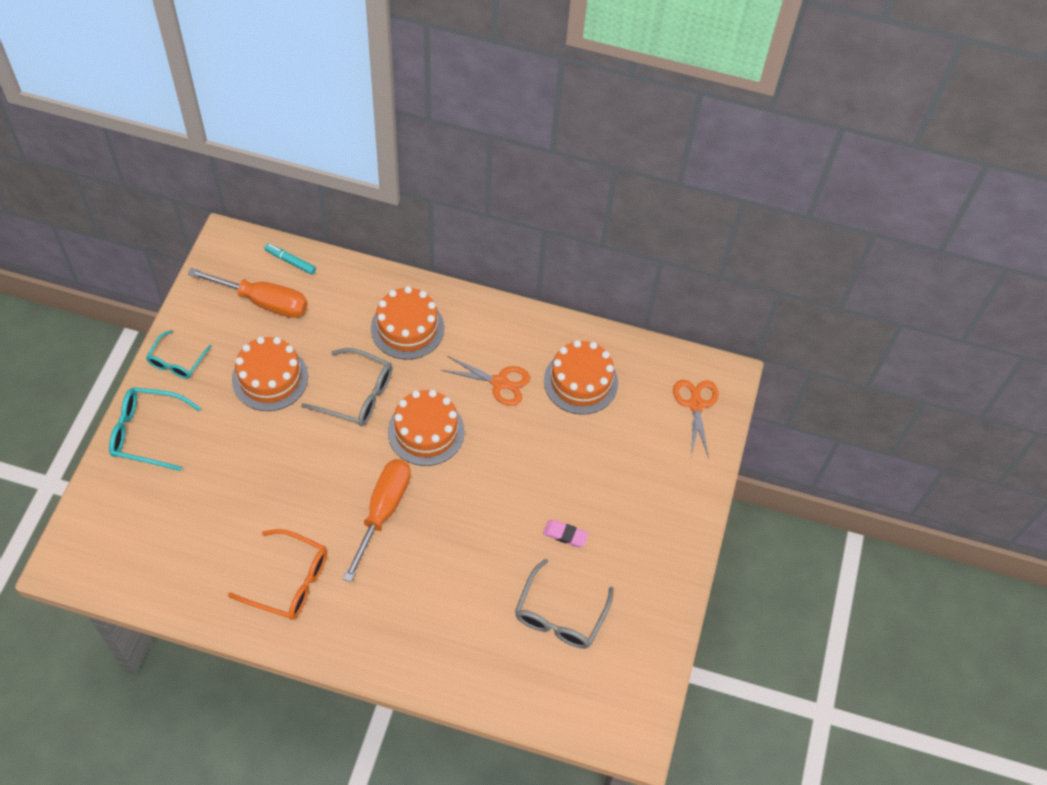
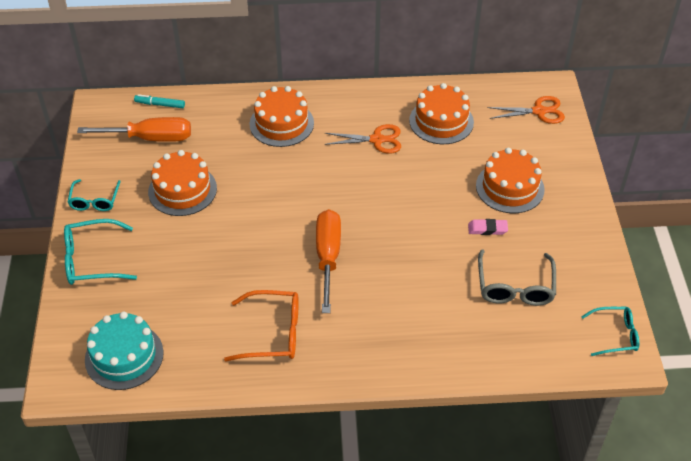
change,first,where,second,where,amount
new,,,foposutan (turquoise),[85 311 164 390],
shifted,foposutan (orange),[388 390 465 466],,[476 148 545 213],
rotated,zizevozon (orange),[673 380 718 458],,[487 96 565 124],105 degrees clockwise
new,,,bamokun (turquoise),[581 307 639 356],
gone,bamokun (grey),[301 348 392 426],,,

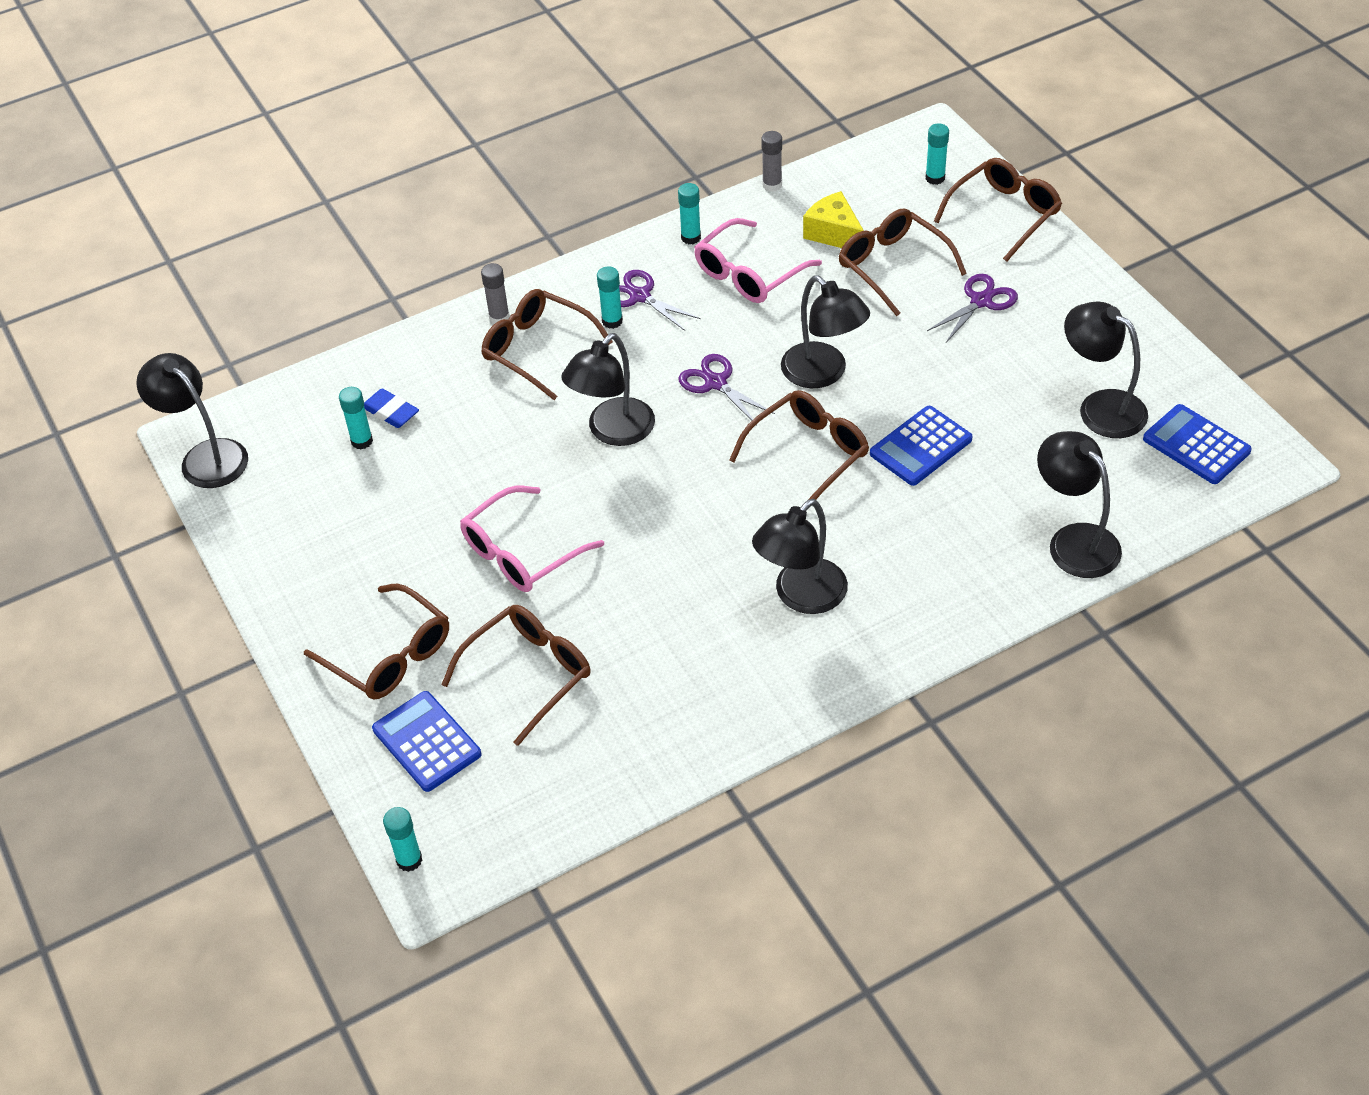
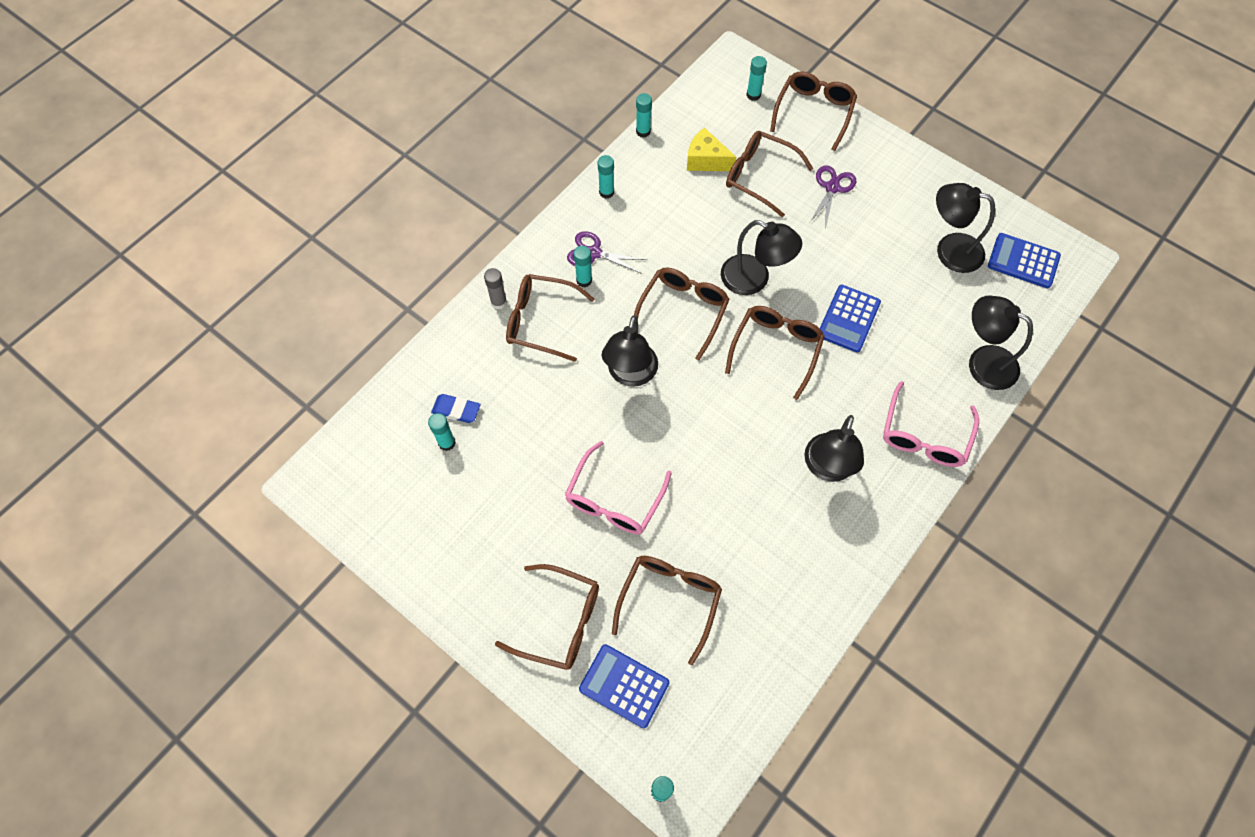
change,first,where,second,where,amount
swapped,zizevozon (purple),[678 354 775 426],bamokun (brown),[634 268 730 361],
repainted,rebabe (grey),[761 131 782 192],rebabe (turquoise),[636 93 652 138],
shifted,bamokun (pink),[694 218 822 303],,[883 381 979 467],
gone,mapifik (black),[136 353 248 488],,,

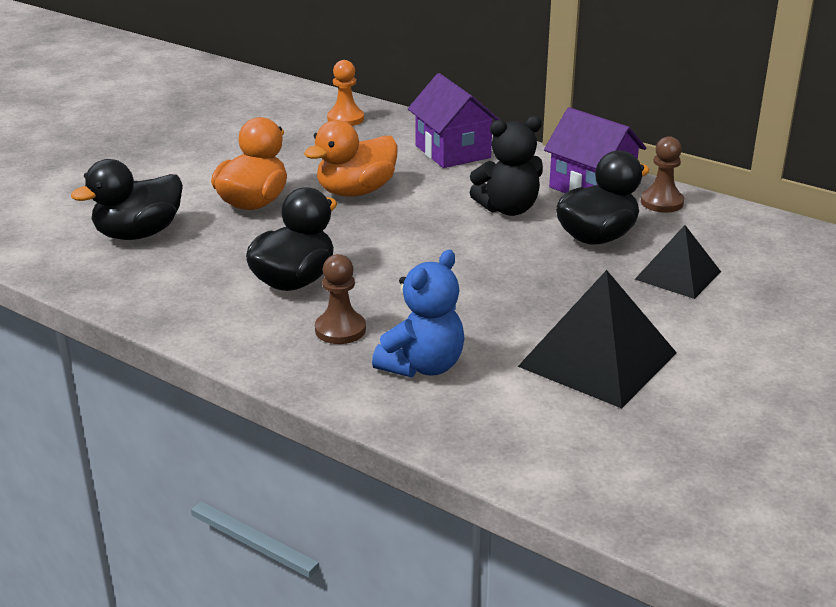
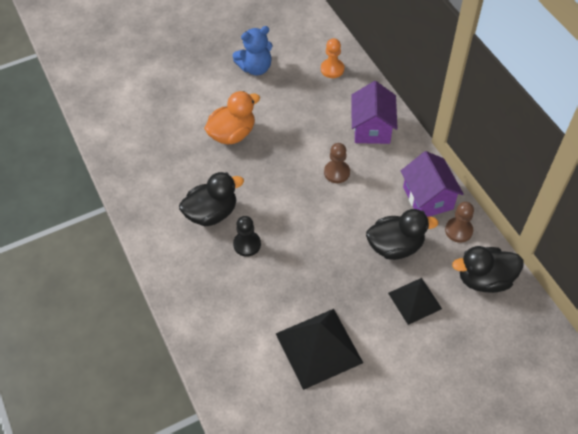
change,first,where,second,where,amount
shifted,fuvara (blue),[372 250 465 378],,[233 26 272 75],
new,,,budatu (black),[233 216 261 257],
shifted,budatu (brown),[315 254 366 344],,[324 143 350 183],
shifted,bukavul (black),[71 159 183 240],,[452 246 523 293],
gone,bukavul (orange),[304 120 398 197],,,
gone,fuvara (black),[469 116 543 216],,,

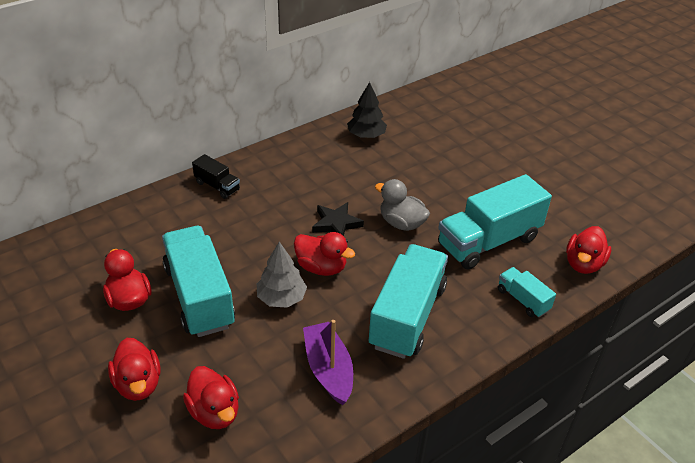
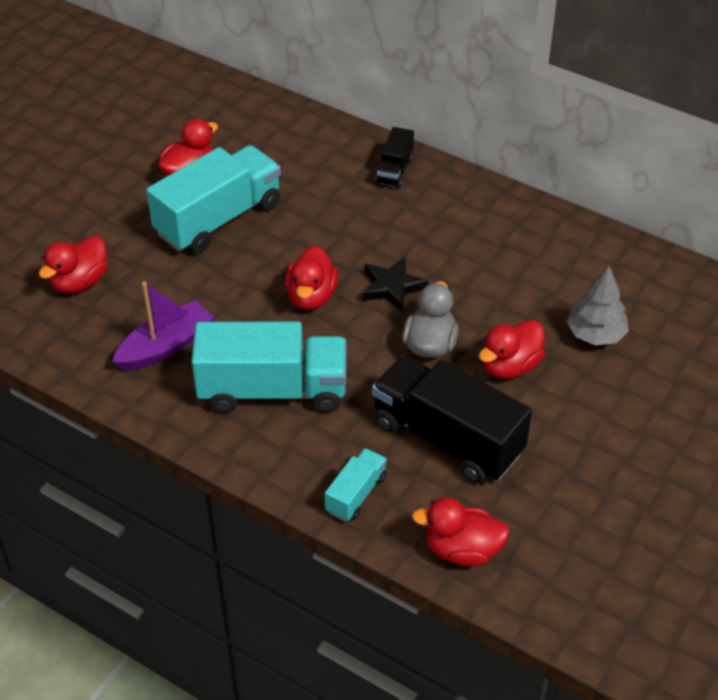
change,first,where,second,where,amount
repainted,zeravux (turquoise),[438 174 552 270],zeravux (black),[372 355 532 483],
shifted,bukavul (red),[108 338 161 401],,[479 320 545 379],
shifted,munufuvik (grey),[257 242 307 308],,[567 266 629 345],
gone,munufuvik (black),[347 82 387 138],,,

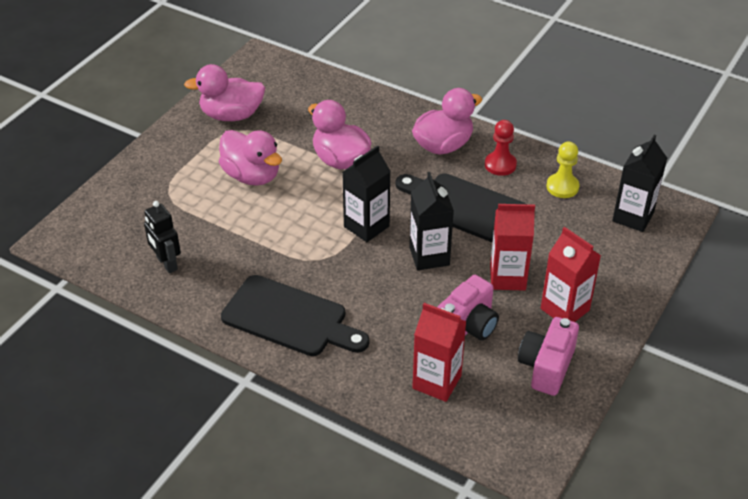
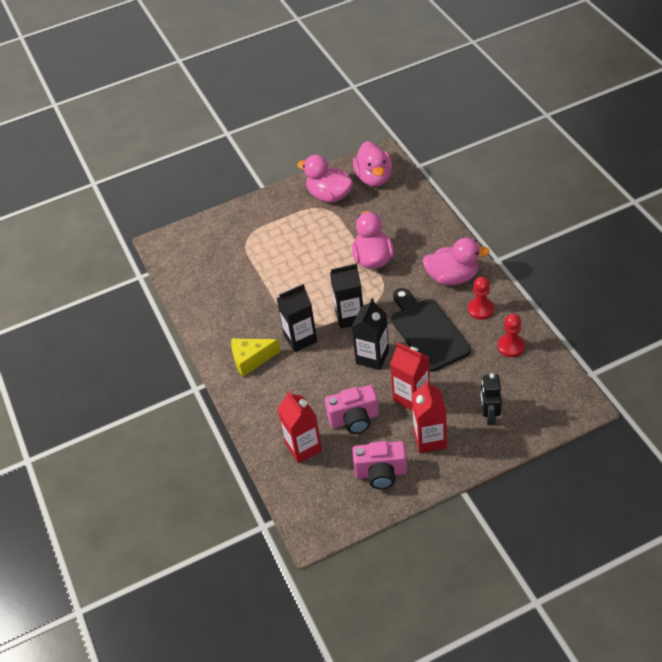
change,first,where,second,where,amount
swapped,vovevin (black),[221 275 369 356],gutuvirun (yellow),[231 339 281 376],
shifted,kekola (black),[612 135 667 232],,[276 284 317 352],
rotated,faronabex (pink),[518 317 579 396],,[352 441 407 489],150 degrees counterclockwise
shifted,bukavul (pink),[219 130 282 186],,[353 141 392 187],
shifted,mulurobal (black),[144 201 181 273],,[481 373 502 425],
repainted,budatu (yellow),[546 142 579 198],budatu (red),[498 314 525 357],

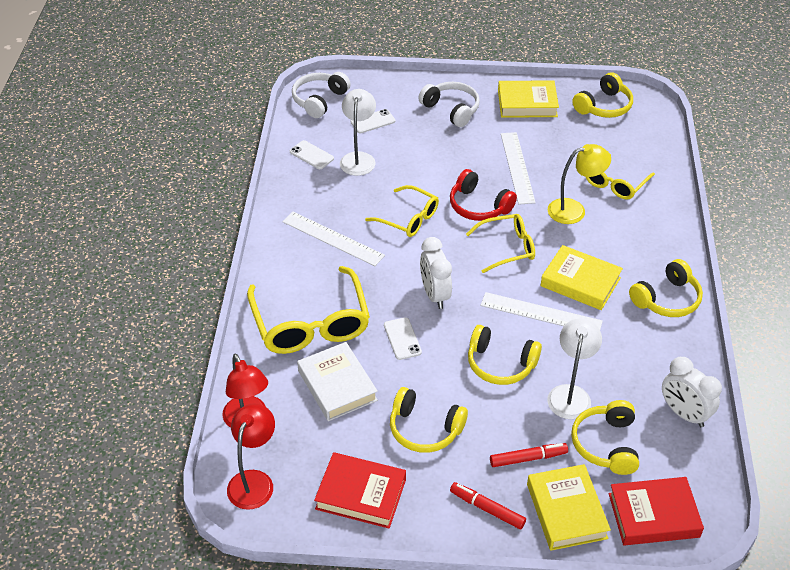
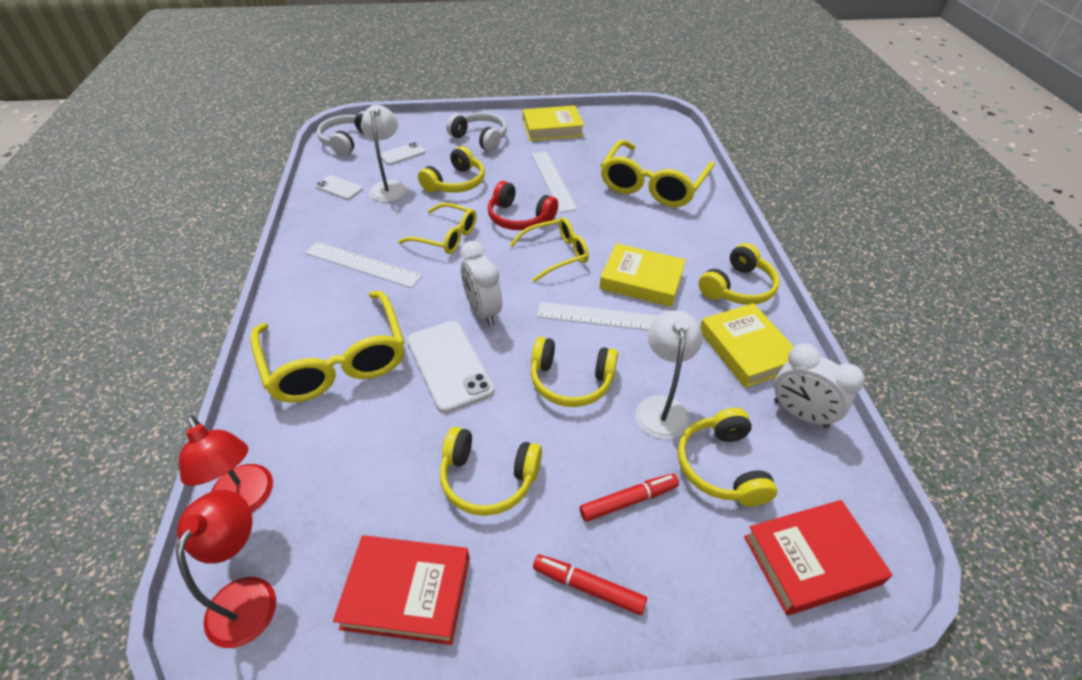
change,first,where,second,where,amount
scaled,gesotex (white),[384 317 422 360],,[407 321 494 413],x1.78
shifted,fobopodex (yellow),[572 72 633 118],,[418 146 485 193],
scaled,bamokun (yellow),[586 154 655 200],,[600 140 715 207],x1.69
shifted,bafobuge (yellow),[527 464 611 551],,[700 303 794 388],
gone,bafobuge (white),[297 342 378 421],,,
gone,mapifik (yellow),[548 144 611 224],,,

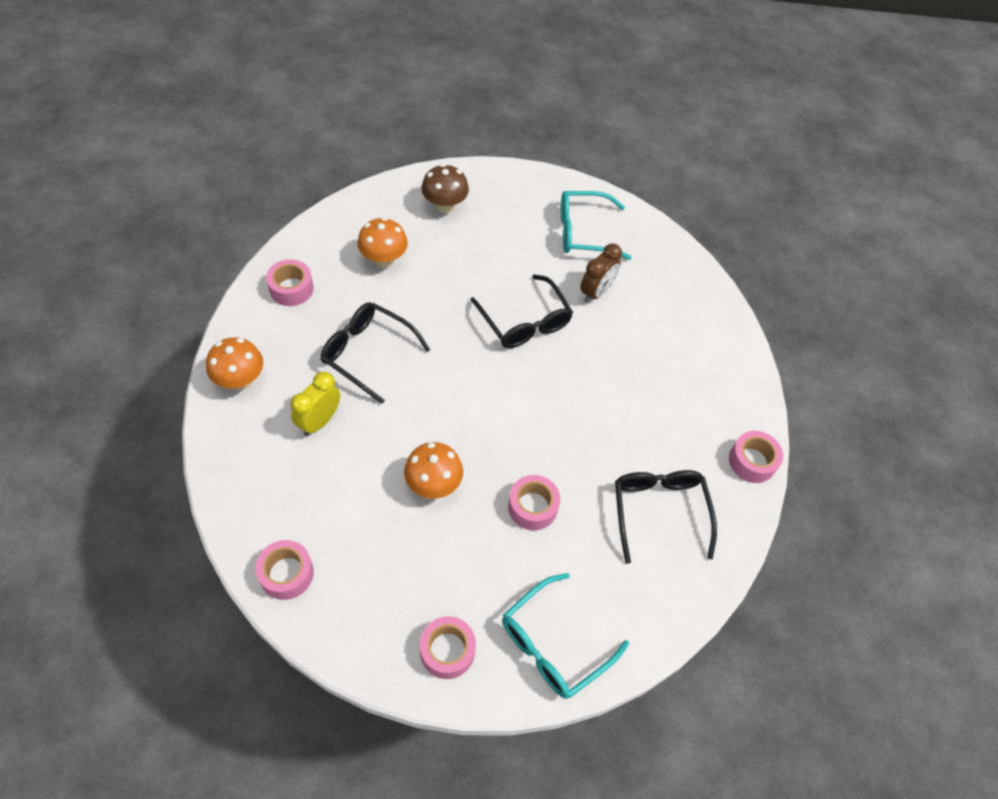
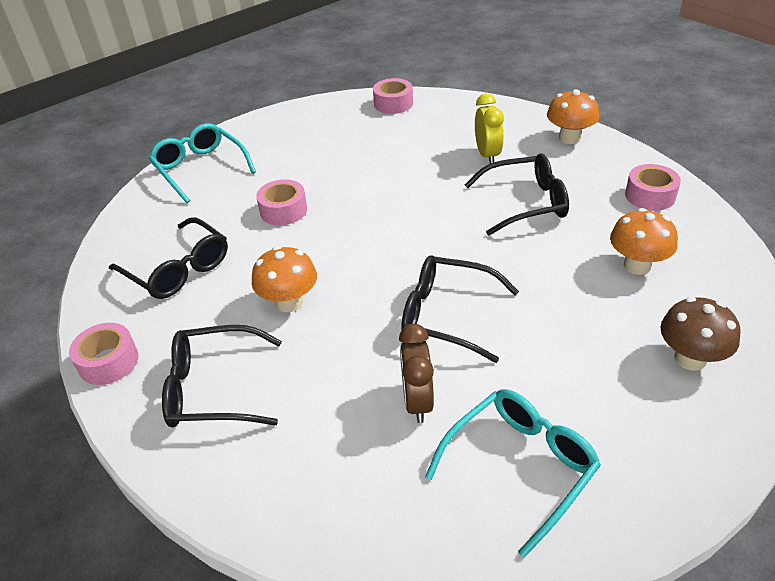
change,first,where,second,where,amount
rotated,bamokun (turquoise),[502 573 629 699],,[149 123 256 203],45 degrees counterclockwise
new,,,bamokun (black),[162 325 282 427],
shifted,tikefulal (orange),[404 442 463 499],,[252 246 317 312],
gone,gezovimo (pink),[420 616 476 679],,,

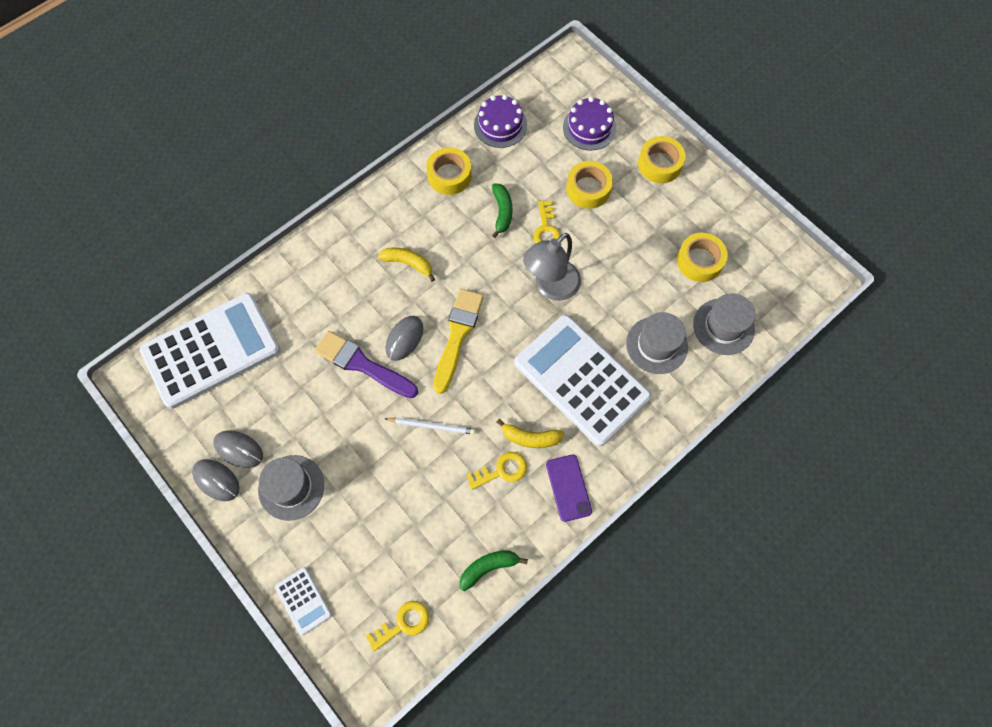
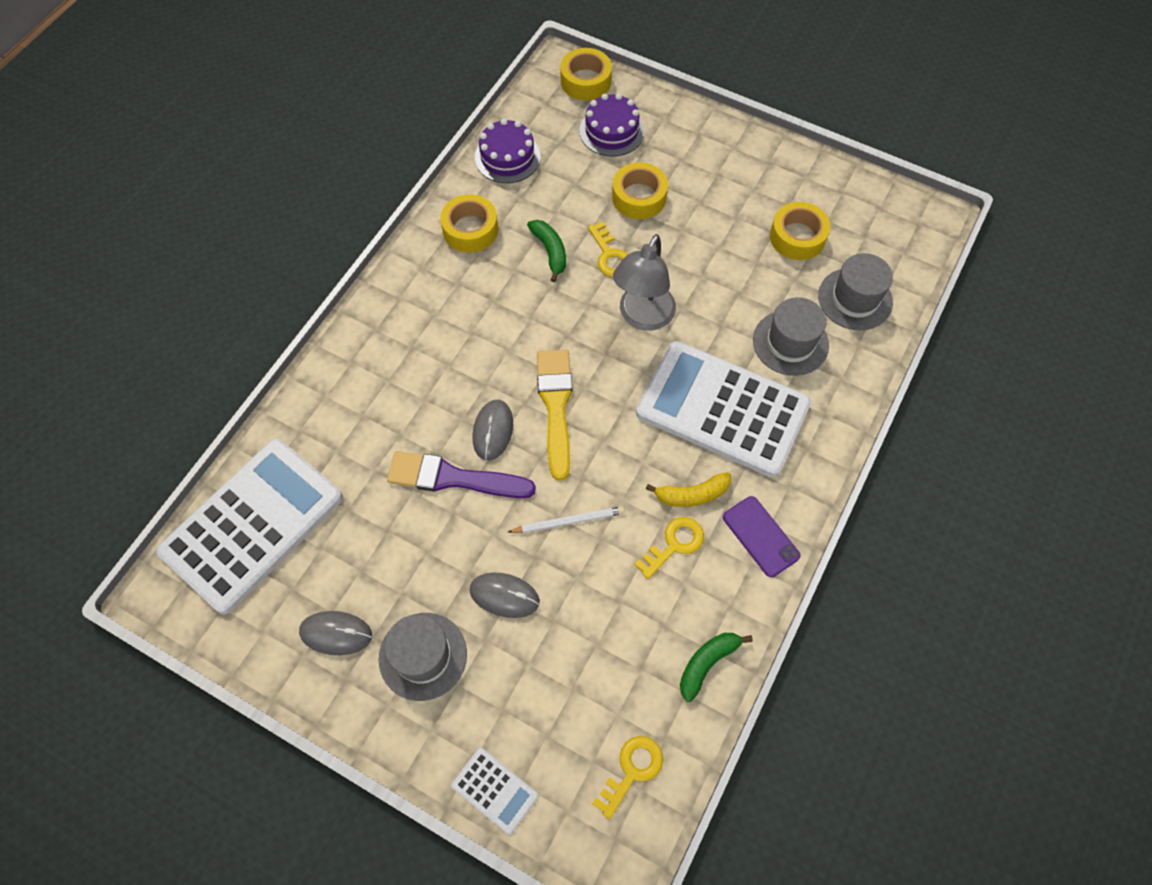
change,first,where,second,where,amount
shifted,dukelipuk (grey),[192 459 239 501],,[469 573 540 618],
shifted,gezovimo (yellow),[638 136 686 183],,[560 48 612 100],
gone,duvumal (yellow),[378 248 435 282],,,

